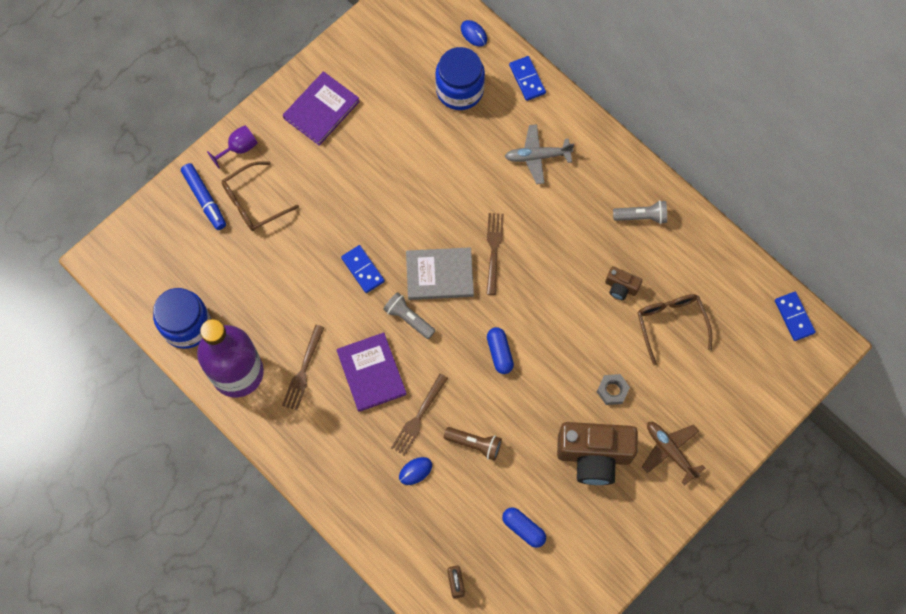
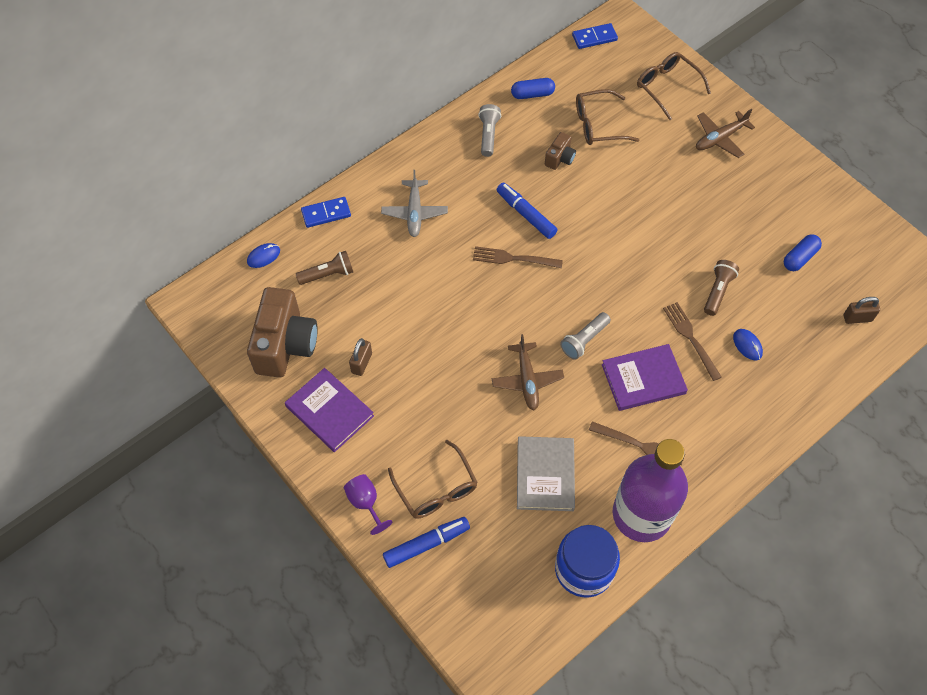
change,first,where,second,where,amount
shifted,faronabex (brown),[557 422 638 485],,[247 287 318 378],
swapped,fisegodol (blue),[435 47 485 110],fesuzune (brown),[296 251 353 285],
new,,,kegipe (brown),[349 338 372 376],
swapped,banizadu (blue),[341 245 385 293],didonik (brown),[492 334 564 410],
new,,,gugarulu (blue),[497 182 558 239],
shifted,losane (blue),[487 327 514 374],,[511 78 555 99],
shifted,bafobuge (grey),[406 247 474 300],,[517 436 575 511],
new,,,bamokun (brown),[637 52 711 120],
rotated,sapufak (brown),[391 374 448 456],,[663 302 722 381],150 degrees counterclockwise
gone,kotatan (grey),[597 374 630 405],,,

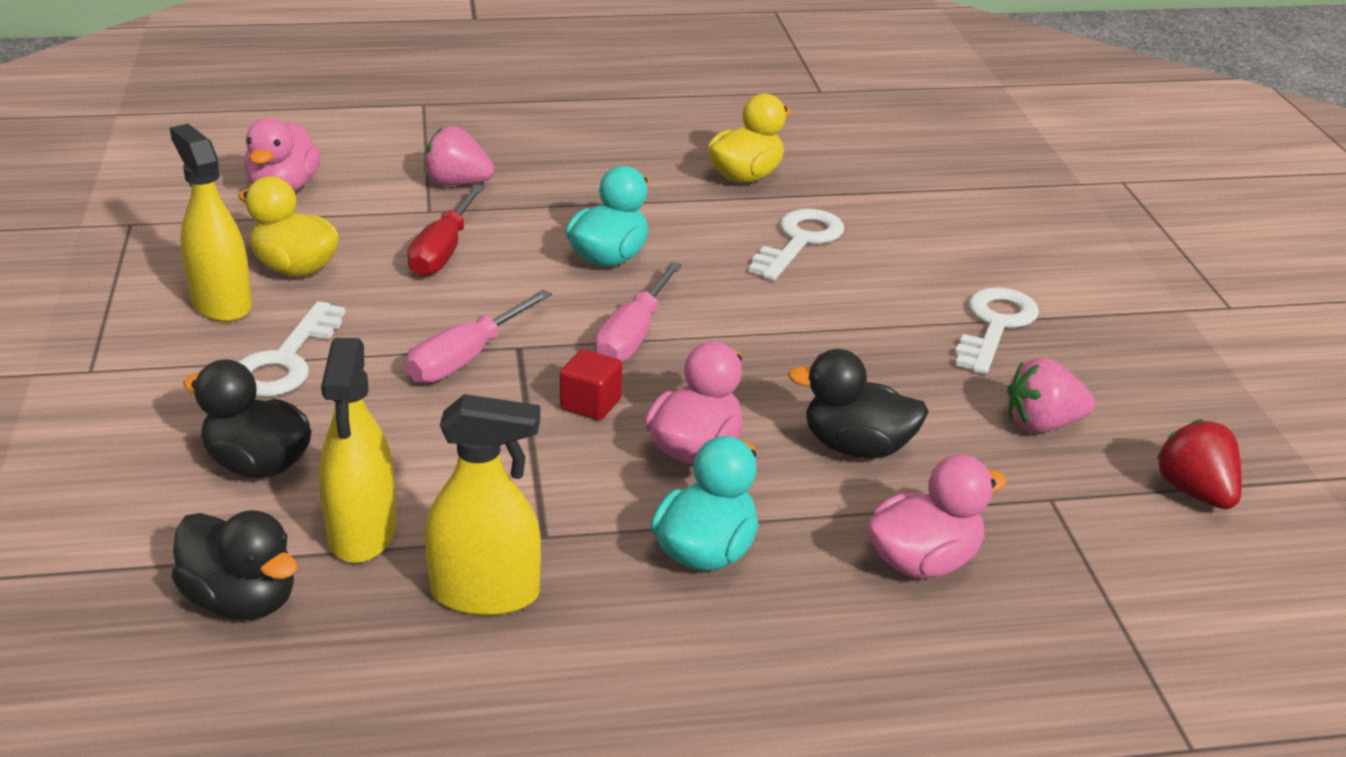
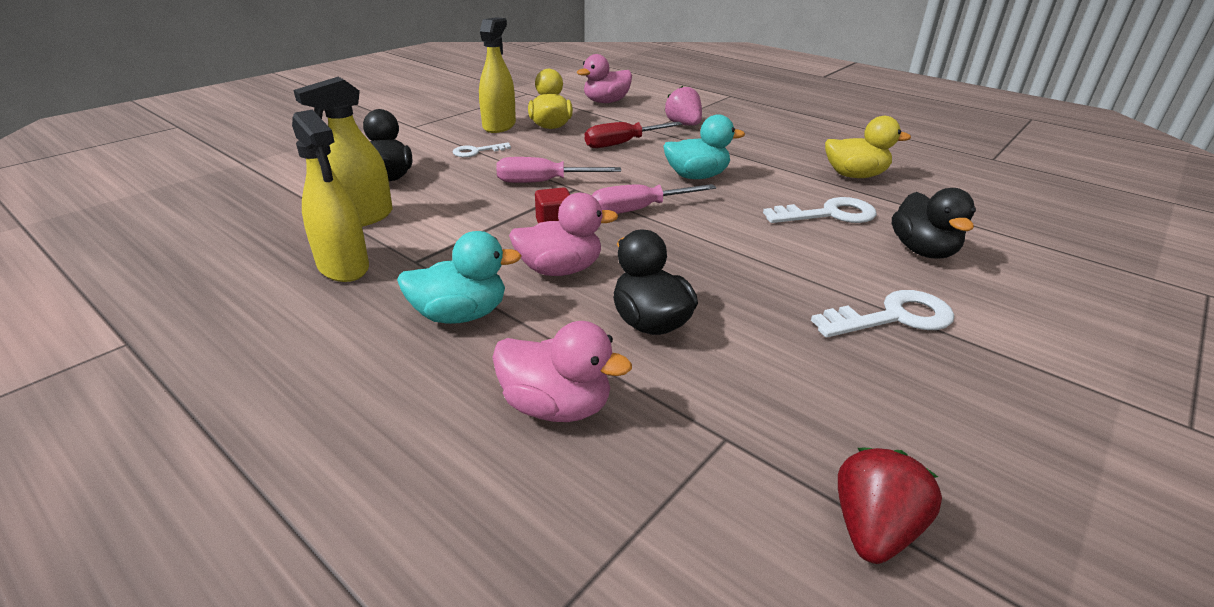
change,first,where,second,where,amount
scaled,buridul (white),[238 301 345 397],,[453 143 511 157],x0.61
shifted,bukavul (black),[171 510 298 620],,[892 188 976 259],
gone,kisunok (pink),[1007 357 1095 433],,,

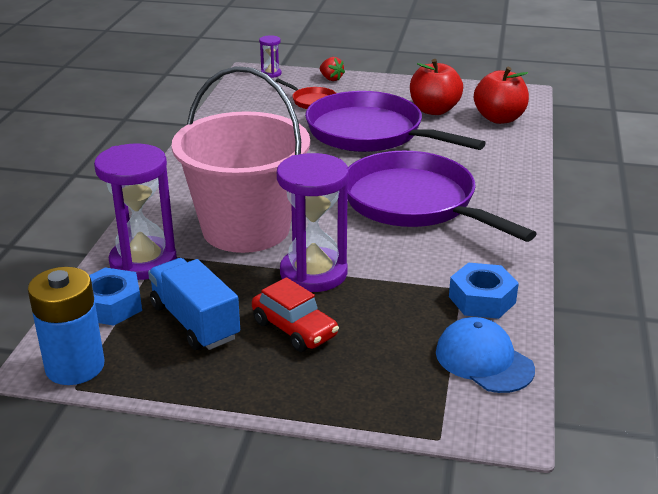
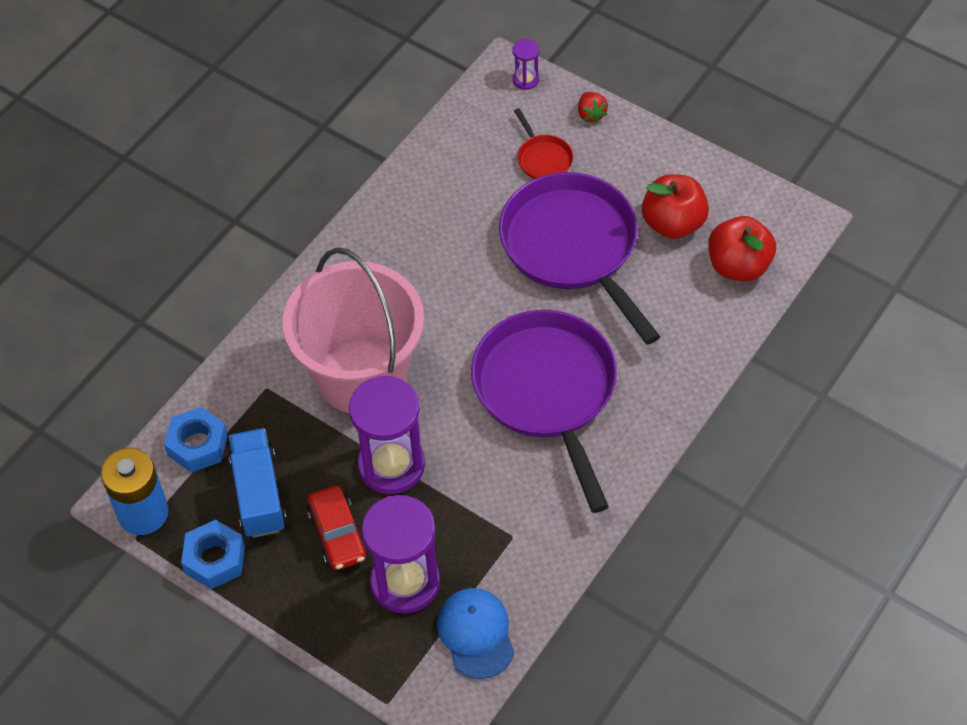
change,first,where,second,where,amount
shifted,kotatan (blue),[449 263 519 319],,[181 520 245 589],
shifted,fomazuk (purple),[94 144 177 280],,[362 495 440 614],

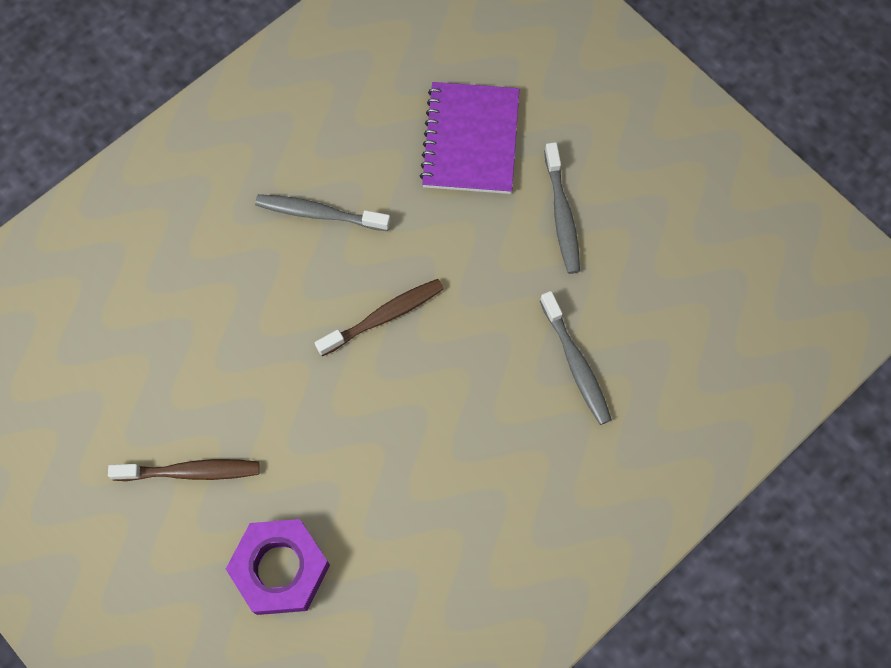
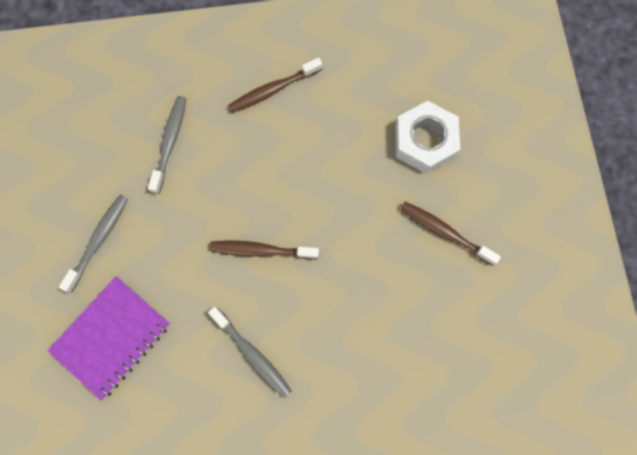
change,first,where,second,where,amount
new,,,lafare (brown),[229 57 323 113],
repainted,kotatan (purple),[226 519 330 615],kotatan (white),[395 101 460 174],

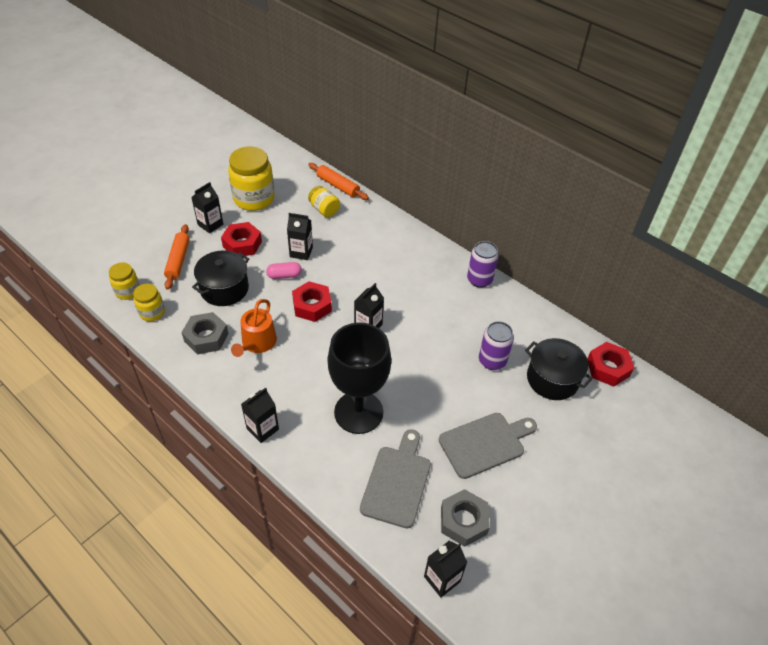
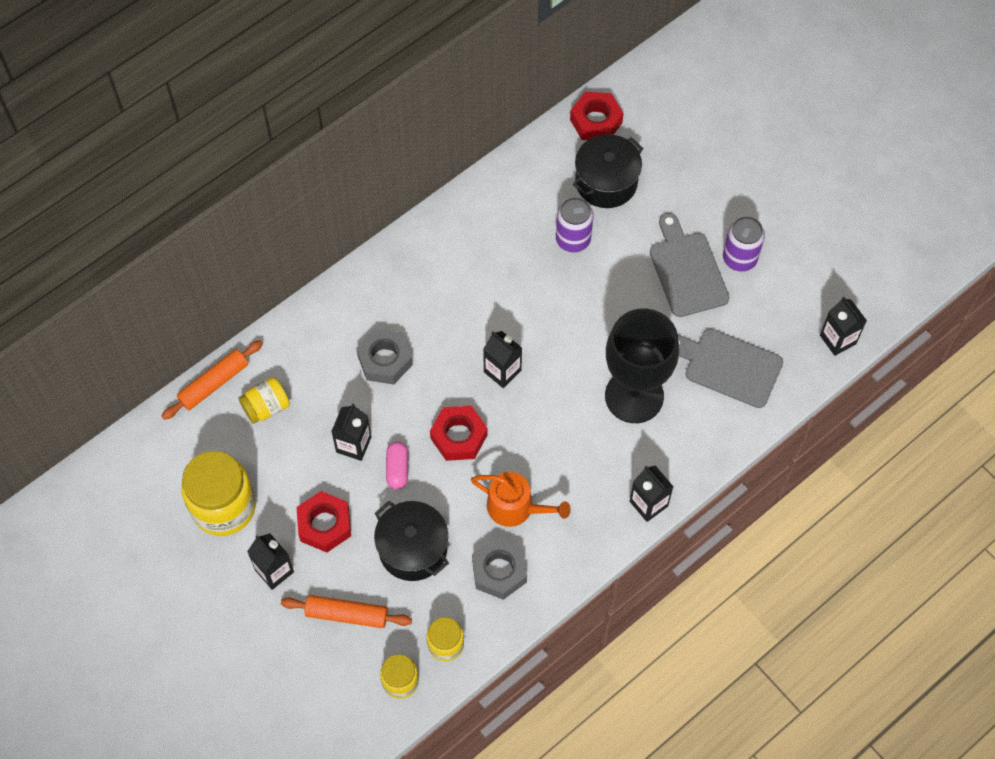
change,first,where,second,where,amount
shifted,kotatan (grey),[441 489 490 547],,[356 329 413 384],
shifted,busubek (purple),[467 241 499 288],,[723 216 765 272],

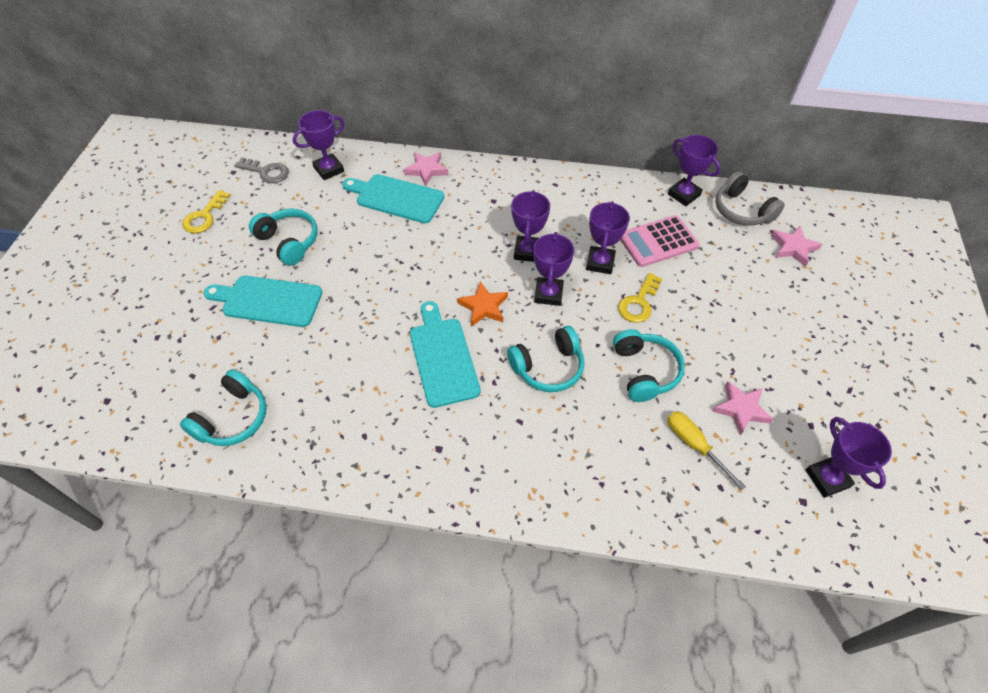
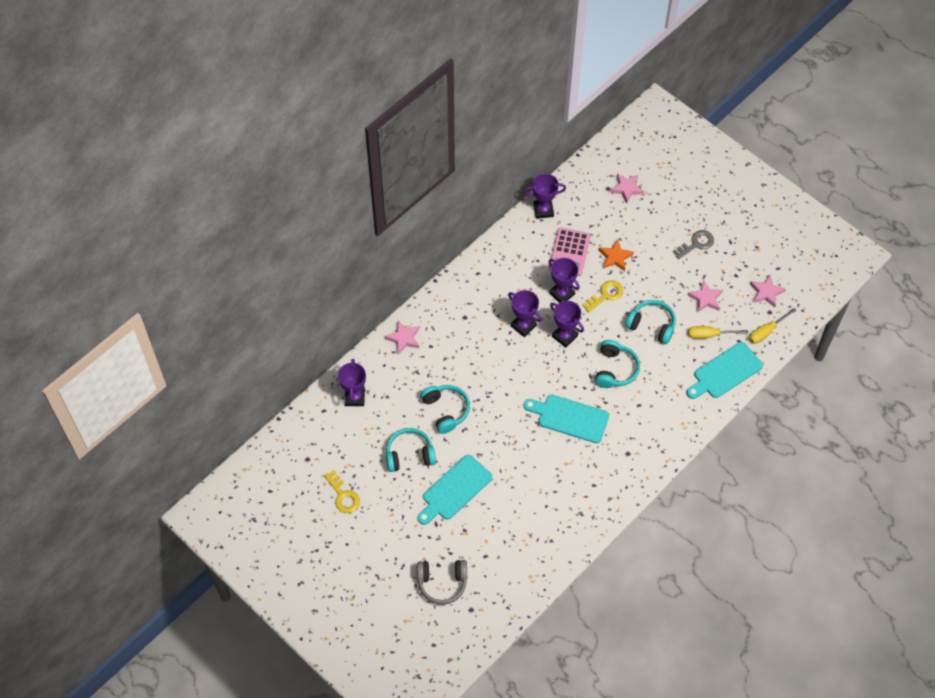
change,first,where,second,where,amount
shifted,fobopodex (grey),[715 171 785 226],,[417 560 467 605],
shifted,fobopodex (turquoise),[180 369 267 446],,[420 385 470 434],
rotated,buridul (yellow),[618 273 662 323],,[582 280 623 312],105 degrees counterclockwise
shifted,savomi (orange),[457 282 508 326],,[599 239 634 271],
shifted,buridul (grey),[234 157 289 183],,[673 230 714 259],
shifted,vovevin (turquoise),[342 174 444 223],,[686 342 763 399],
new,,,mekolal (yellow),[749 308 796 344],
swapped,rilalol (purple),[805 417 892 498],savomi (pink),[750 274 786 307],

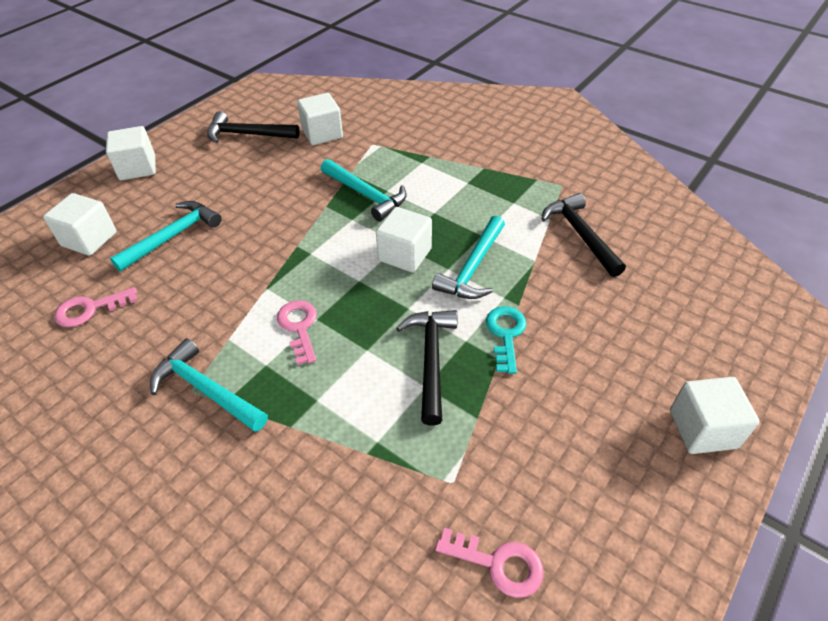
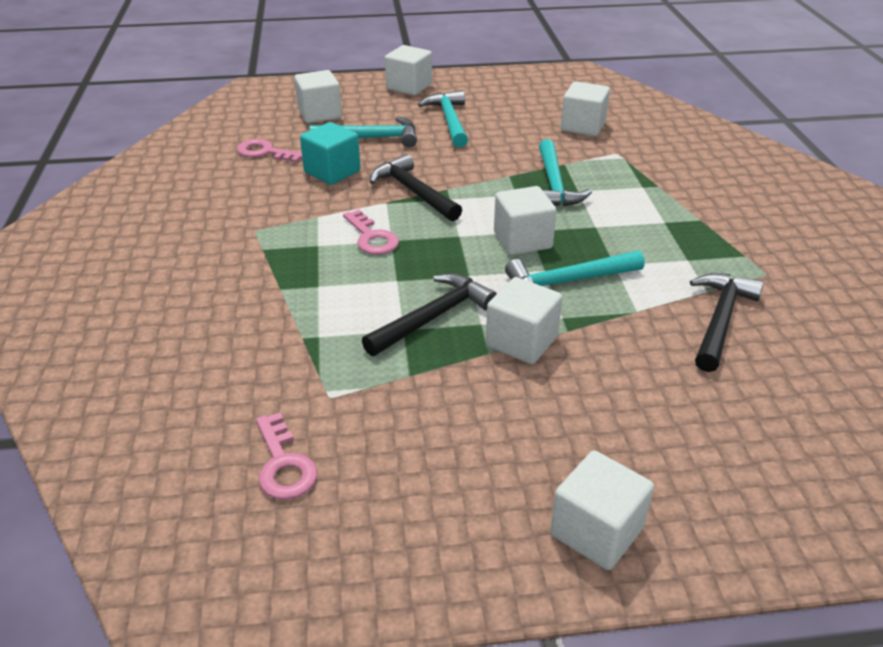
change,first,where,second,where,amount
new,,,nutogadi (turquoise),[300 122 360 185],
rotated,buridul (pink),[277 300 317 365],,[343 209 399 255],120 degrees clockwise
shifted,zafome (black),[207 111 300 143],,[370 154 462 221],
shifted,zafome (turquoise),[150 338 268 432],,[418 90 468 148],
swapped,buridul (turquoise),[486 306 526 374],nutogadi (white),[486 277 563 364],

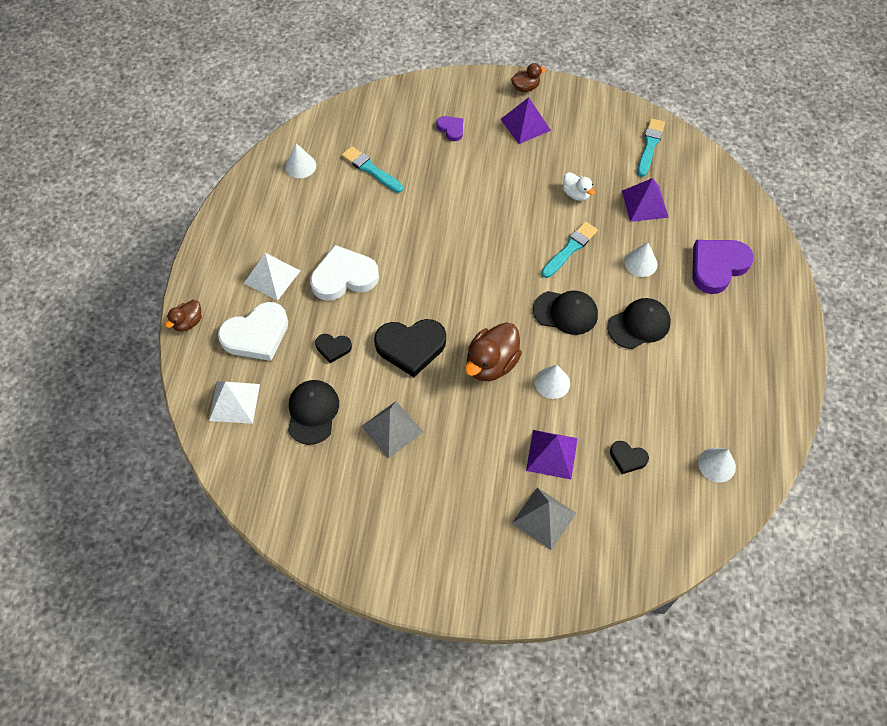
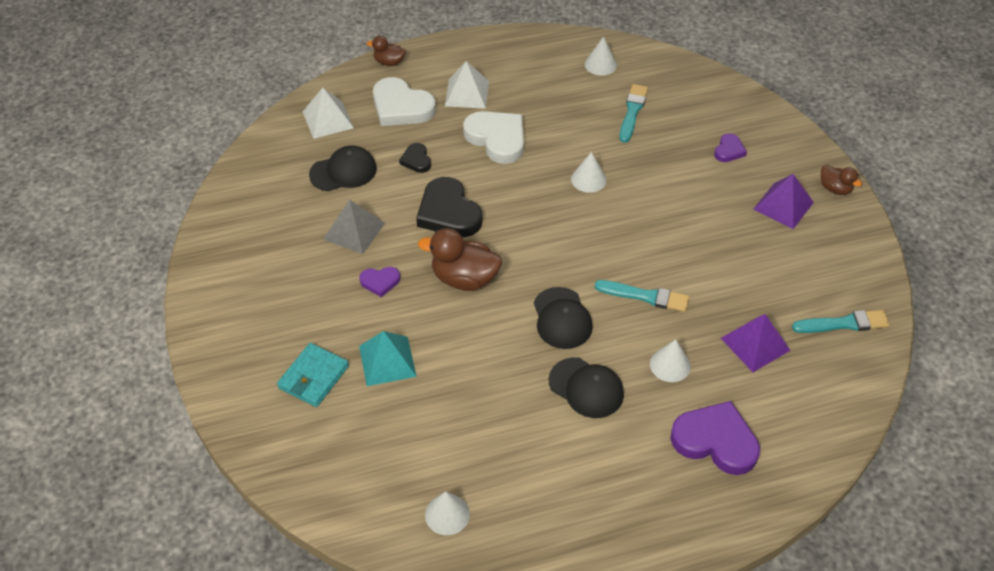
change,first,where,second,where,amount
swapped,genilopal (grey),[512 488 576 550],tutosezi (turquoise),[277 343 349 407],
new,,,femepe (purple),[359 267 400 297],
repainted,genilopal (purple),[526 430 578 479],genilopal (turquoise),[359 331 417 386],
shifted,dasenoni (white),[535 365 570 399],,[571 152 607 193],
gone,bukavul (white),[563 172 595 201],,,
gone,femepe (black),[610 441 649 474],,,

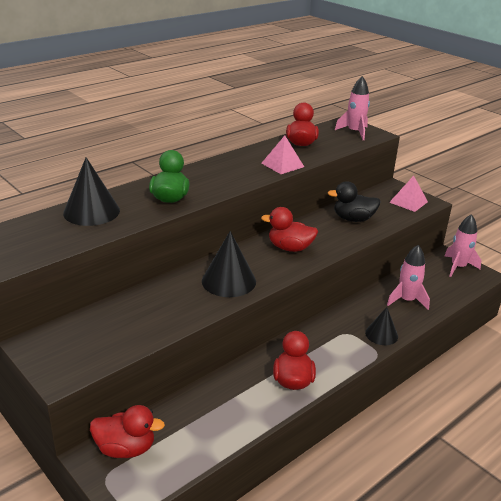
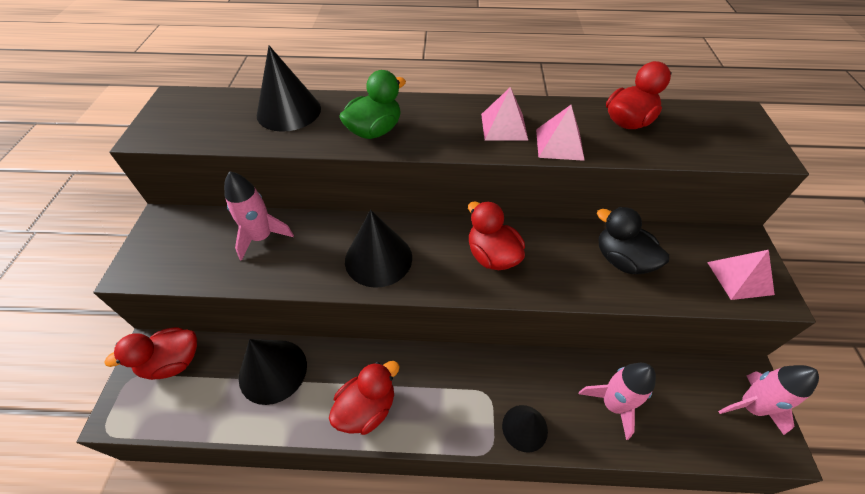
change,first,where,second,where,amount
rotated,bukavul (red),[90 405 165 458],,[104 327 197 380],105 degrees clockwise
shifted,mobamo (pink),[335 76 370 140],,[224 171 294 261],
new,,,dasenoni (black),[239 339 307 405],
new,,,genilopal (pink),[481 87 528 141],

